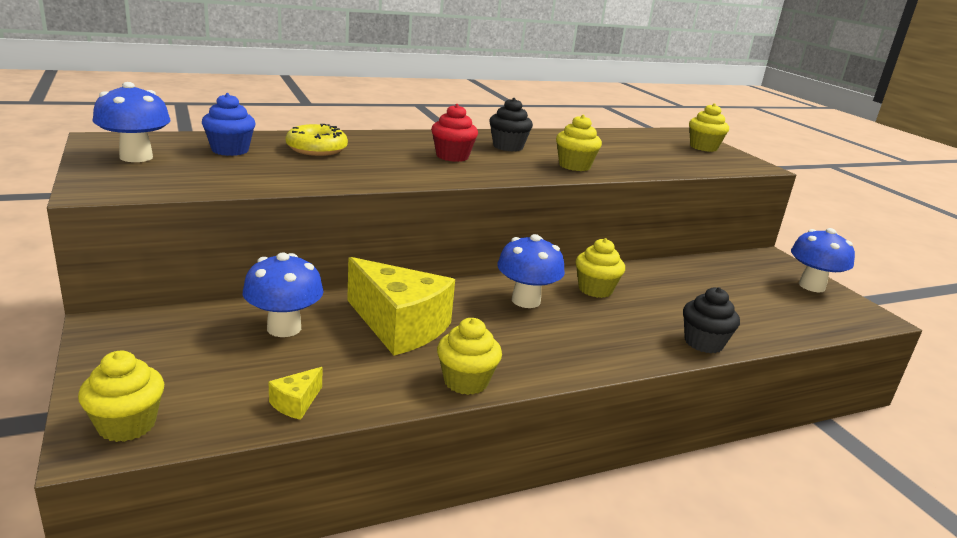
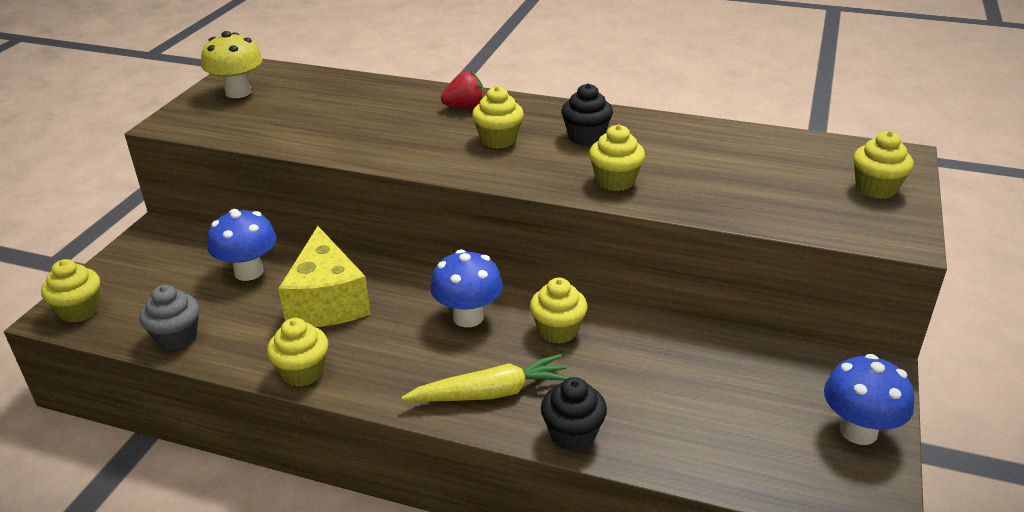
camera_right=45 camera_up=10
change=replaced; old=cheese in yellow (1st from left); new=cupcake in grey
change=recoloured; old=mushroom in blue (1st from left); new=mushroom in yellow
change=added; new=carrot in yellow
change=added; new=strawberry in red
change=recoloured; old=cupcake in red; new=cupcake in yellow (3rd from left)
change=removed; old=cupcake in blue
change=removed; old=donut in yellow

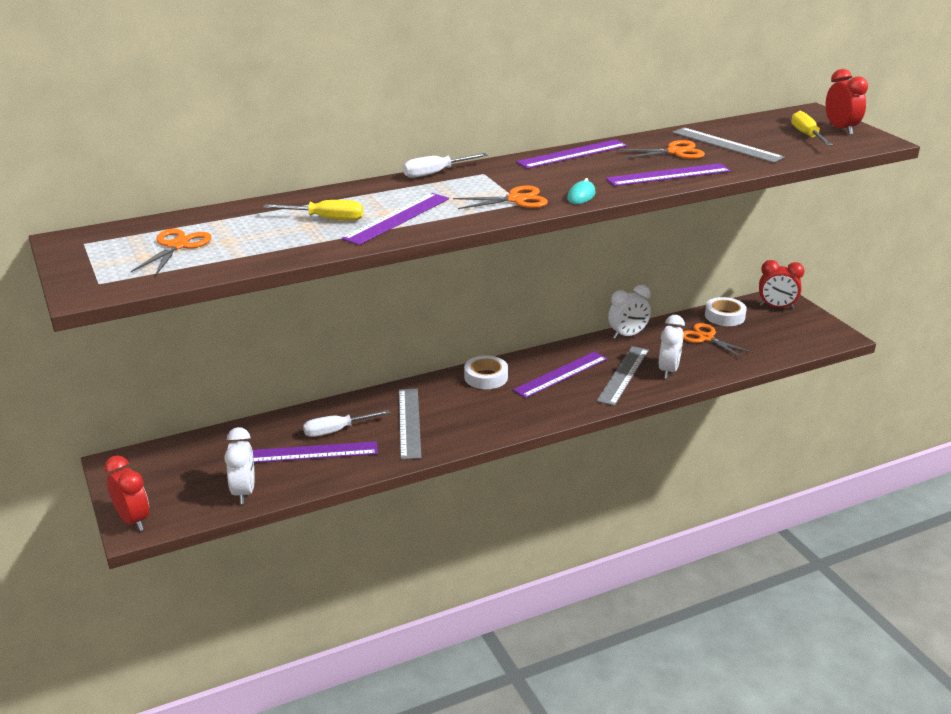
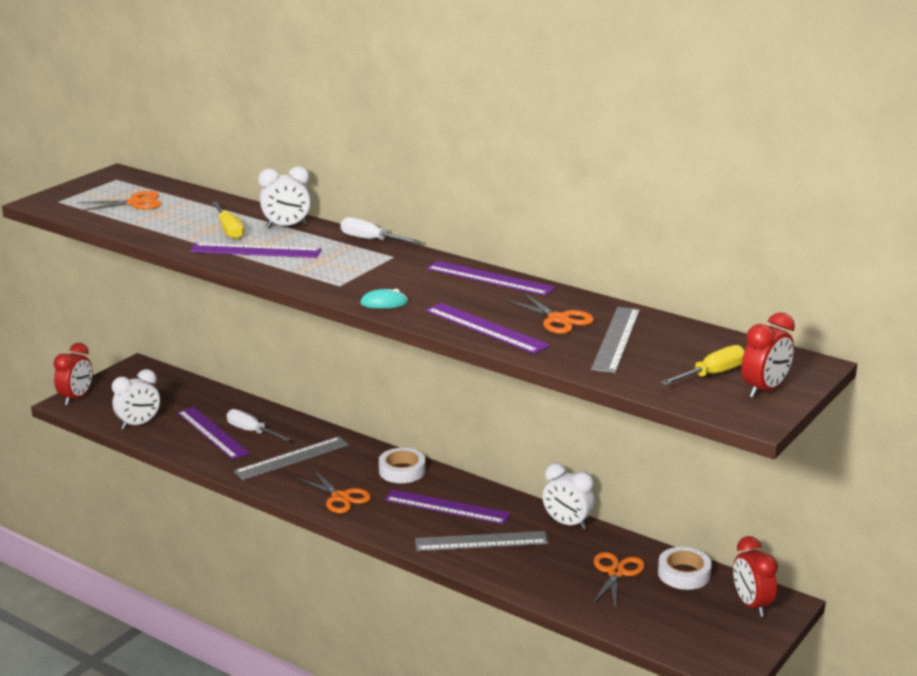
camera_right=60 camera_up=-5
change=moved; old=clock in white (3rd from left in the first image); new=clock in white (2nd from left)
change=moved; old=scissors in orange (2nd from left)

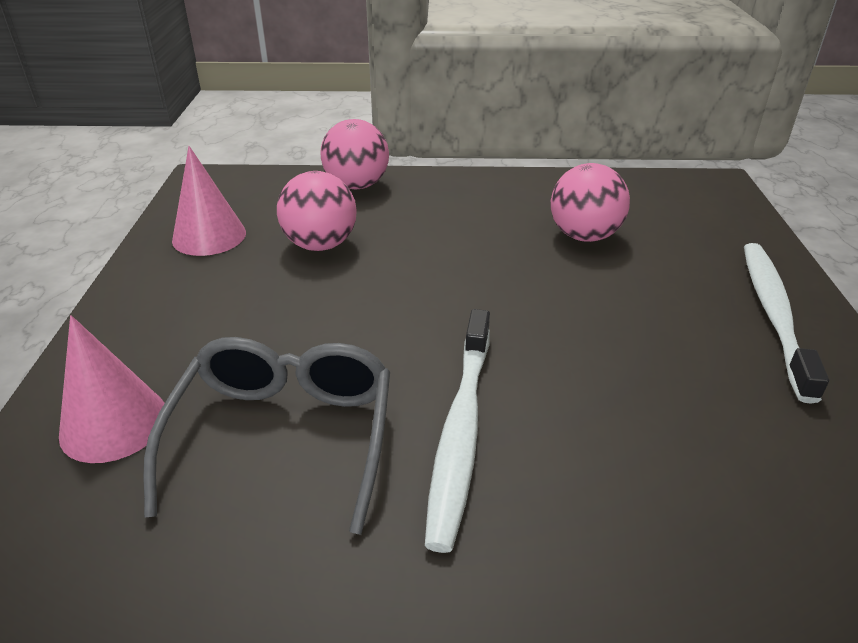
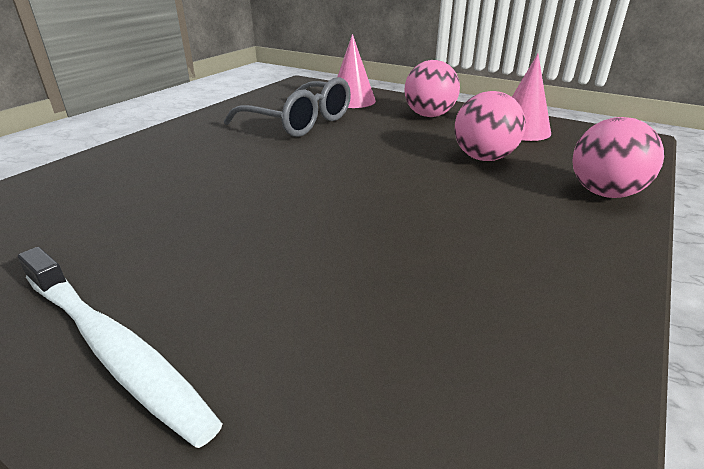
camera_right=120 camera_up=-5
change=moved; old=ball in pink (3rd from left in the first image); new=ball in pink (1st from left)
change=removed; old=toothbrush in white (1st from left)

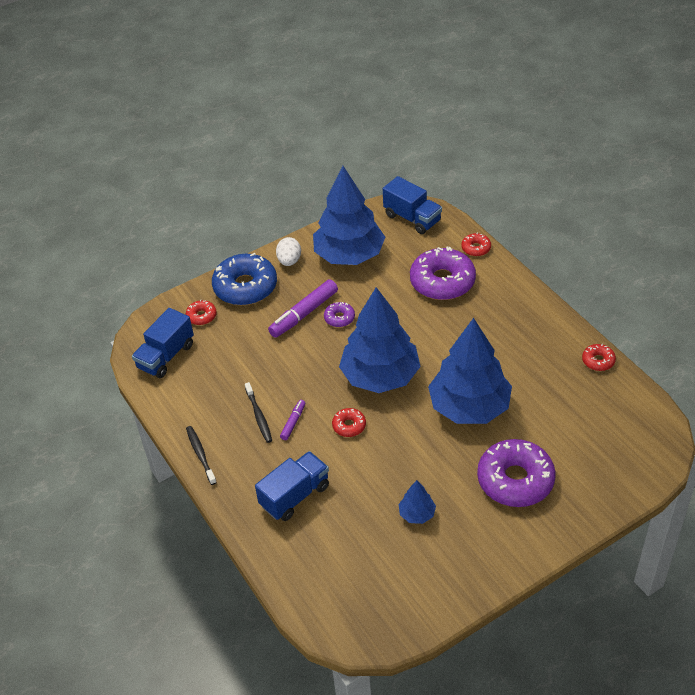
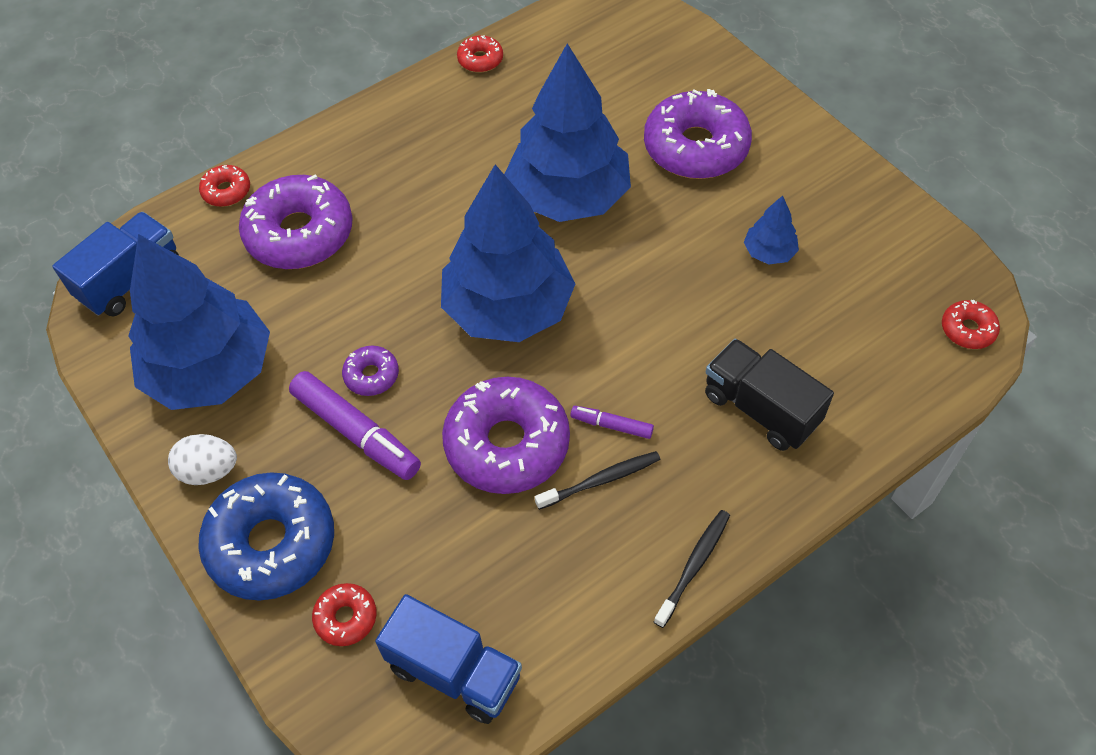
camera_right=-95 camera_up=10
change=added; new=donut in purple (3rd from left)
change=turned; old=toothbrush in black (1st from left in the first image); degrees=150
change=recoloured; old=truck in blue (2nd from left); new=truck in black
change=moved; old=donut in red (2nd from left in the first image); new=donut in red (4th from left)

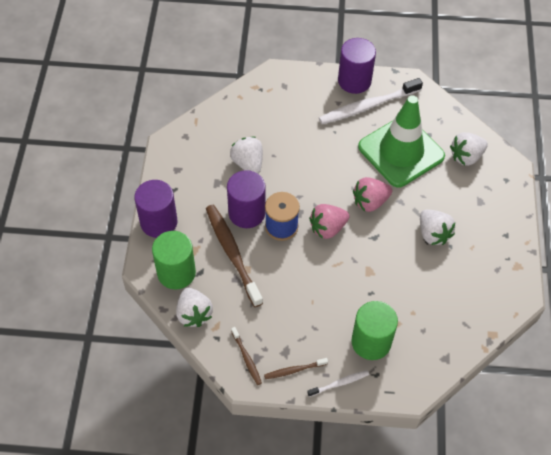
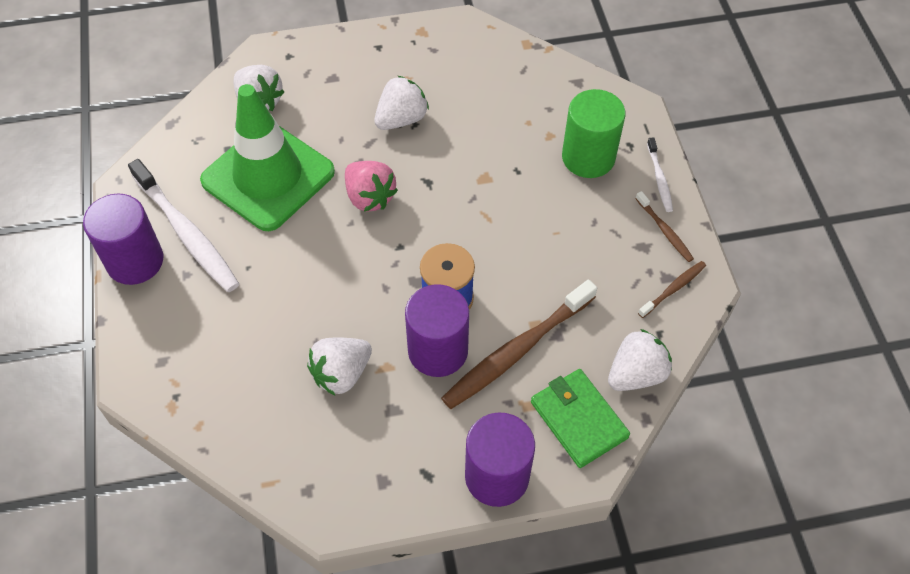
camera_right=-105 camera_up=0
change=replaced; old=cylinder in green (1st from left); new=wallet in green
change=turned; old=toothbrush in white (1st from left in the first image); degrees=-150
change=removed; old=strawberry in pink (1st from left)

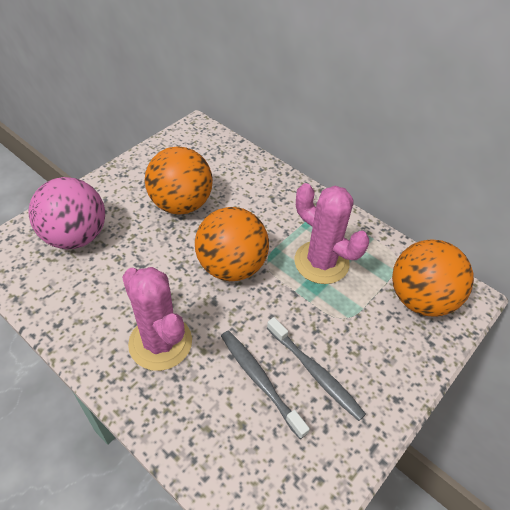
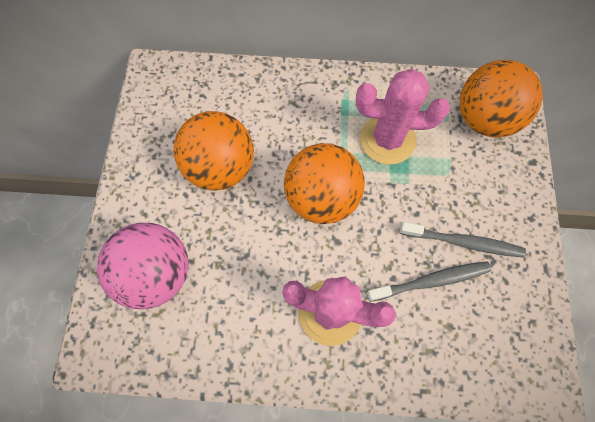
camera_right=-35 camera_up=20
change=turned; old=toothbrush in grey (1st from left); degrees=150

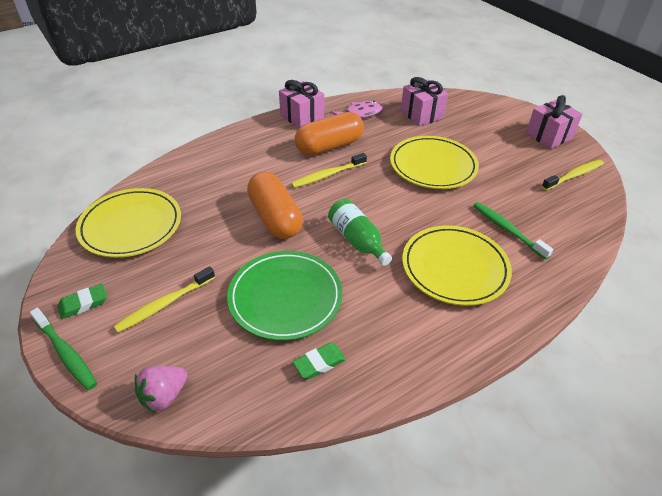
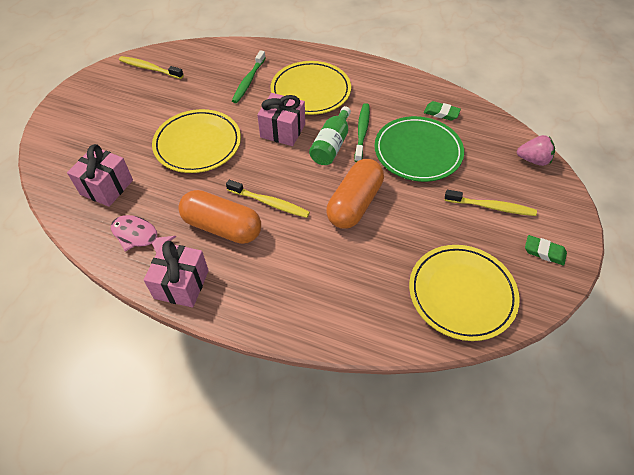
camera_right=-125 camera_up=10
change=moved; old=gift in pink (3rd from left)
change=moved; old=toothbrush in green (1st from left in the first image); new=toothbrush in green (2nd from left)

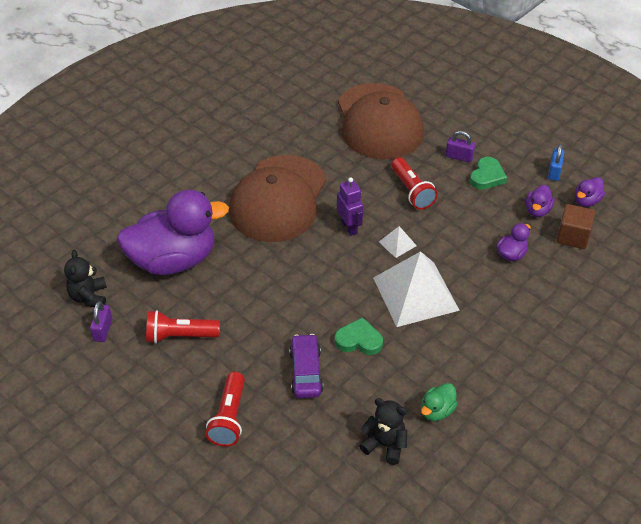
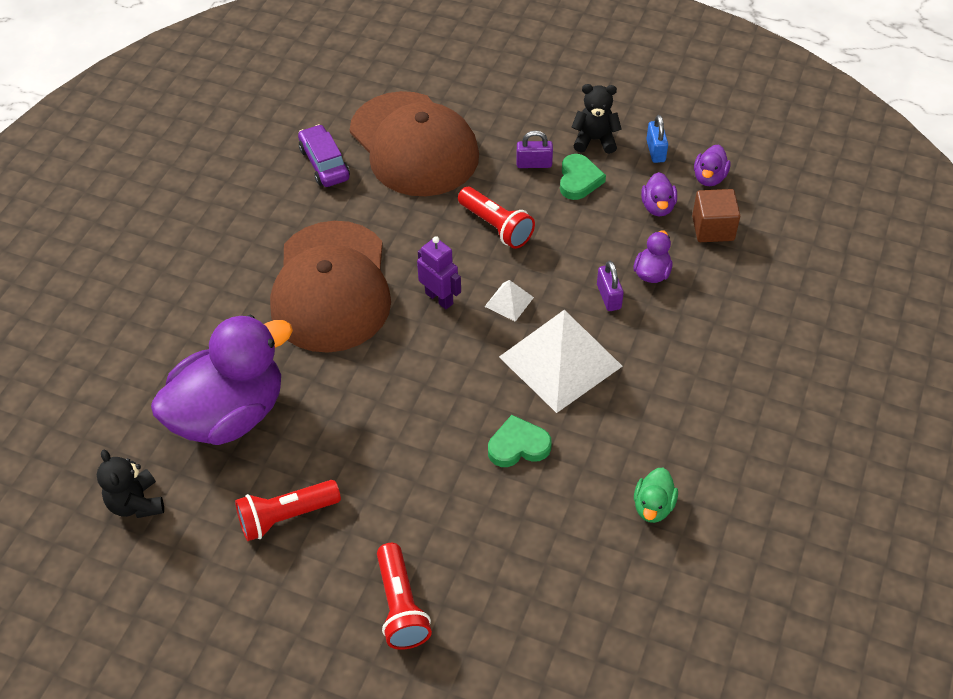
camera_right=-20 camera_up=5
change=moved; old=car in purple
change=moved; old=teddy bear in black (2nd from left)
change=moved; old=padlock in purple (1st from left in the first image); new=padlock in purple (2nd from left)

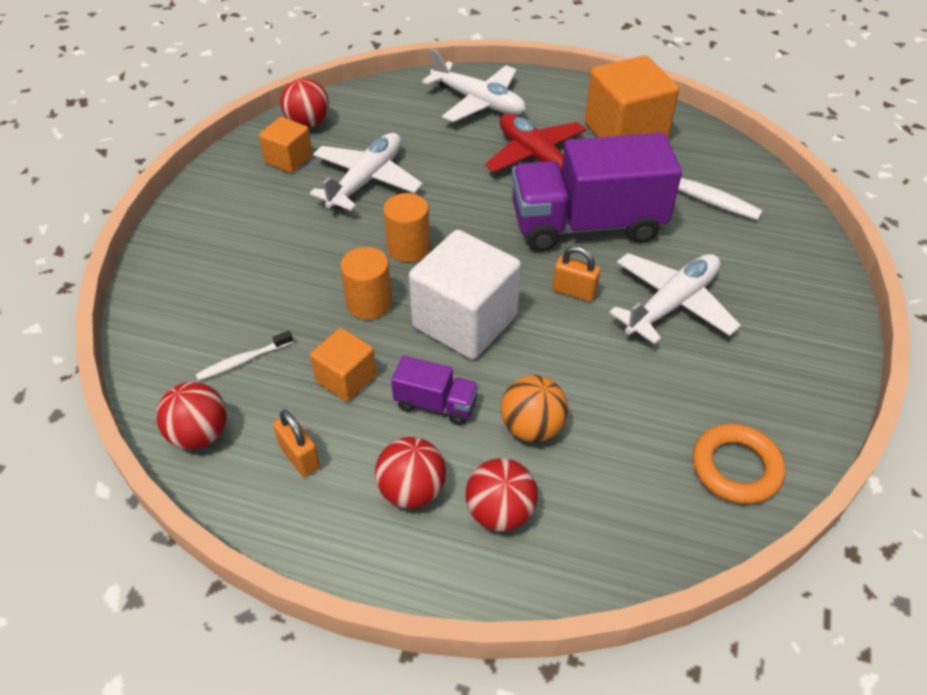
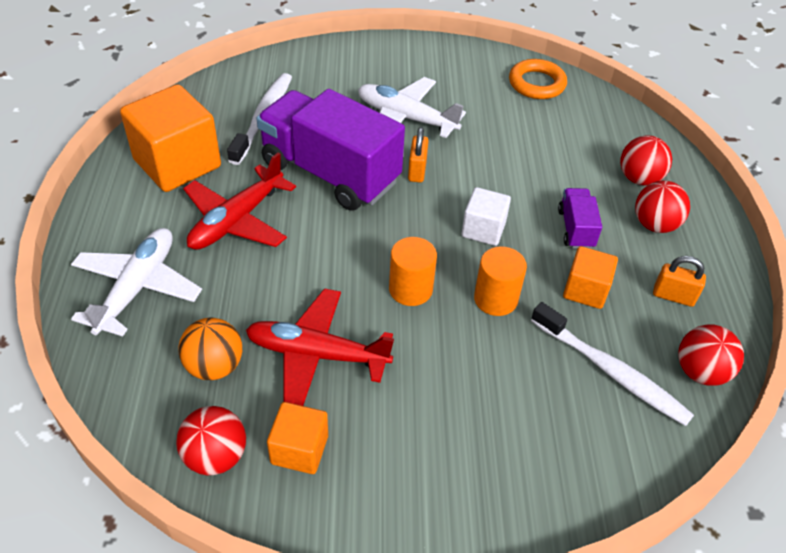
camera_right=-110 camera_up=0
change=moved; old=ball in orange
change=recoloured; old=plane in white (1st from left); new=plane in red (2nd from left)
change=turned; old=truck in purple (2nd from left in the first image); degrees=150
change=resized; old=cube in white; factor=0.54
change=resized; old=toothbrush in white (1st from left in the first image); factor=1.86
change=turned; old=padlock in orange (1st from left in the first image); degrees=75

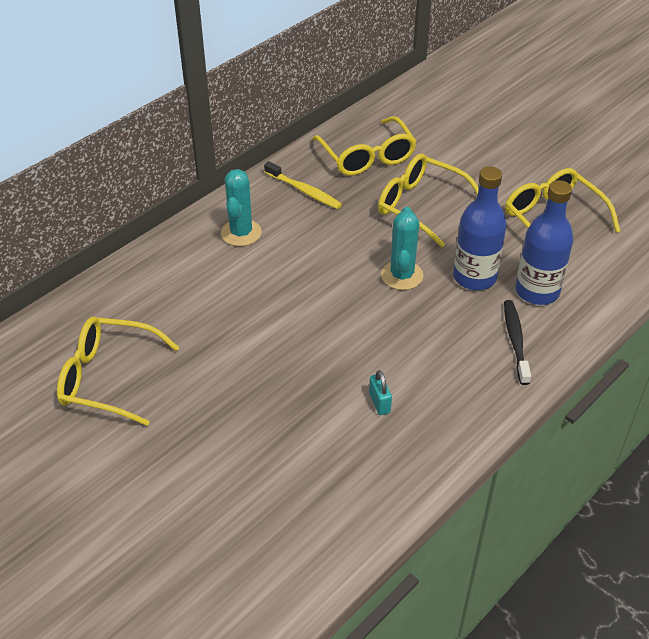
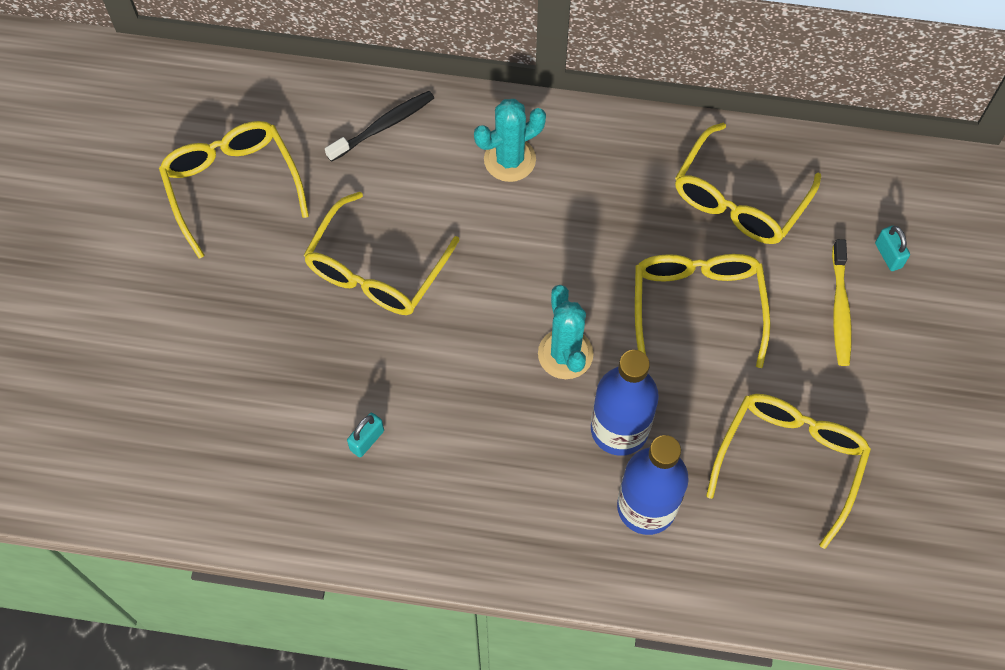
camera_right=55 camera_up=20
change=added; new=glasses in yellow (2nd from left)
change=moved; old=toothbrush in black
change=turned; old=cactus in turquoise (2nd from left); degrees=-75
change=moved; old=toothbrush in yellow
change=added; new=padlock in turquoise (2nd from left)

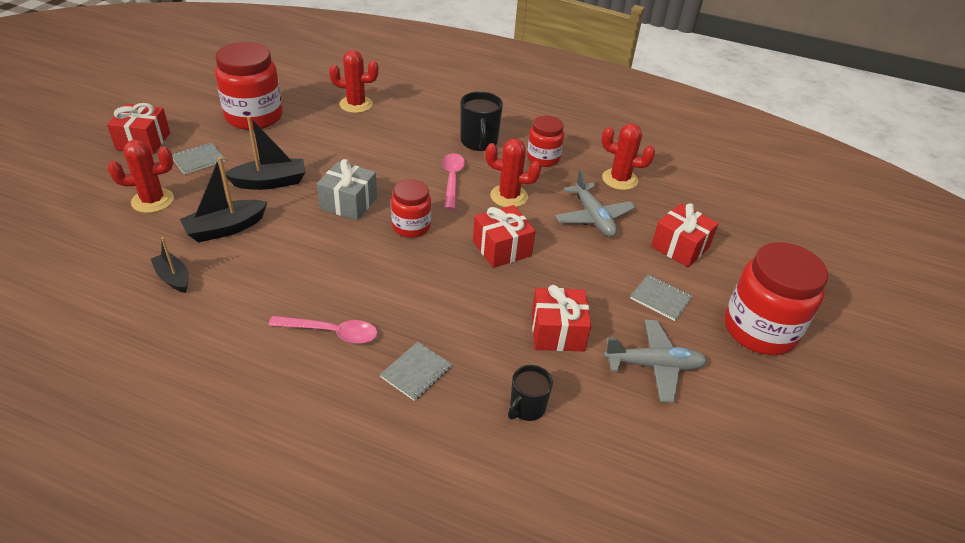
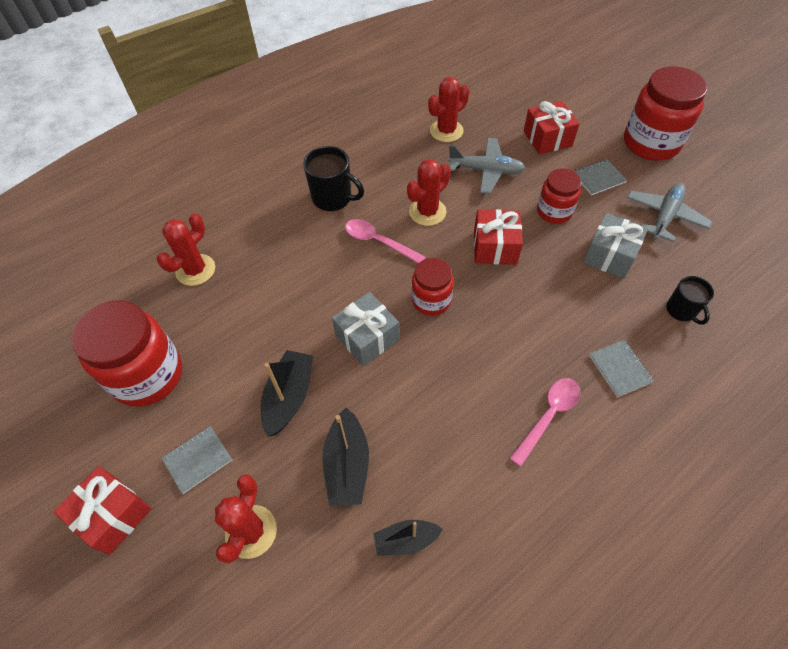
camera_right=-55 camera_up=15
change=turned; old=notebook in grey (1st from left); degrees=60
change=moved; old=jar in red (3rd from left)
change=recoloured; old=gift in red (3rd from left); new=gift in grey (2nd from left)

